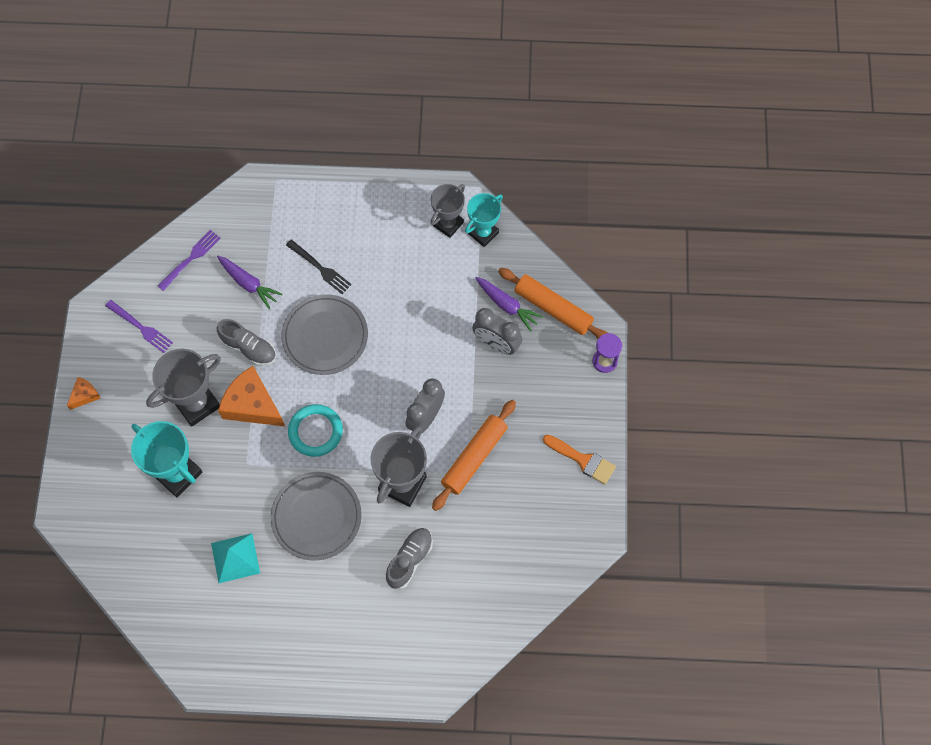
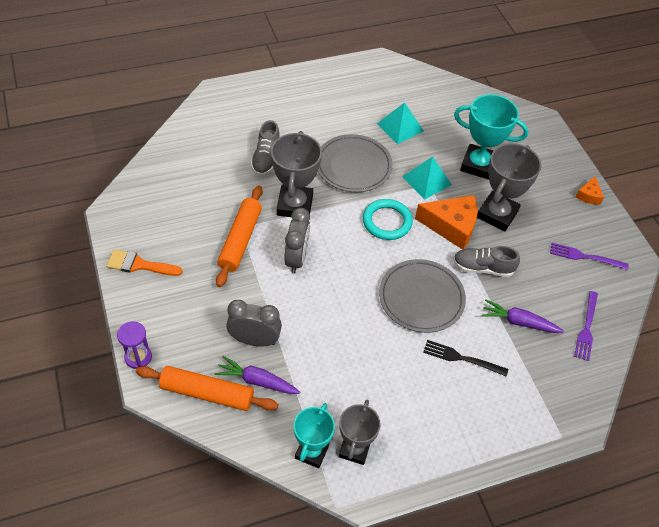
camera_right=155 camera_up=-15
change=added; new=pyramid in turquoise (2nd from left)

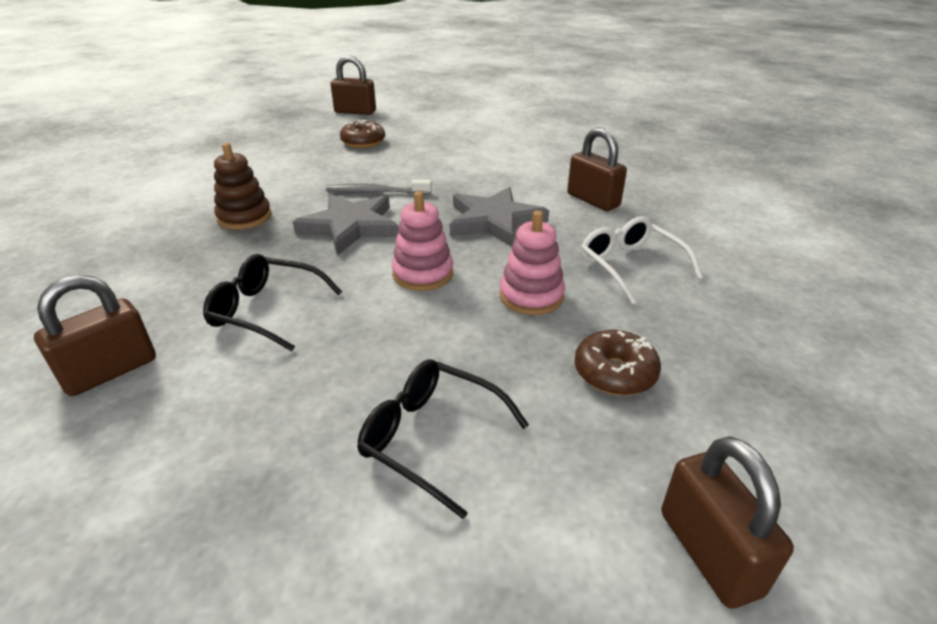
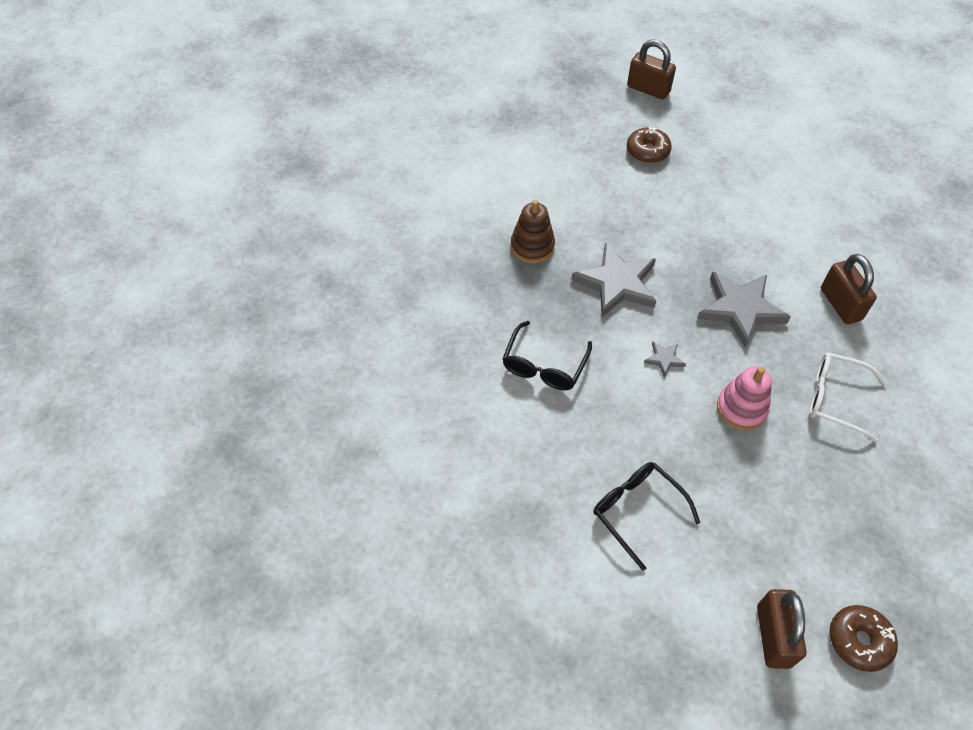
camera_right=20 camera_up=20
change=turned; old=glasses in black (1st from left); degrees=-105
change=replaced; old=stacking toy in pink (1st from left); new=star in grey (2nd from left)
change=turned; old=glasses in white; degrees=-60
change=moved; old=donut in brown (2nd from left)
change=removed; old=padlock in brown (1st from left)
change=removed; old=toothbrush in grey

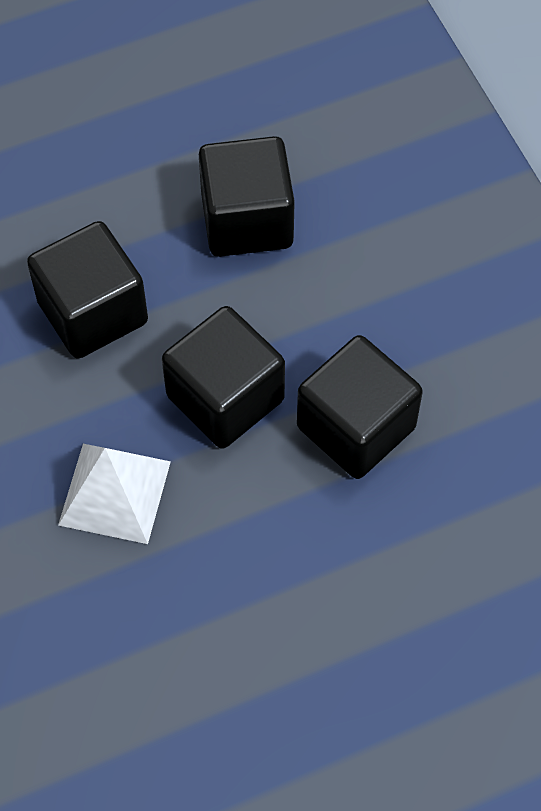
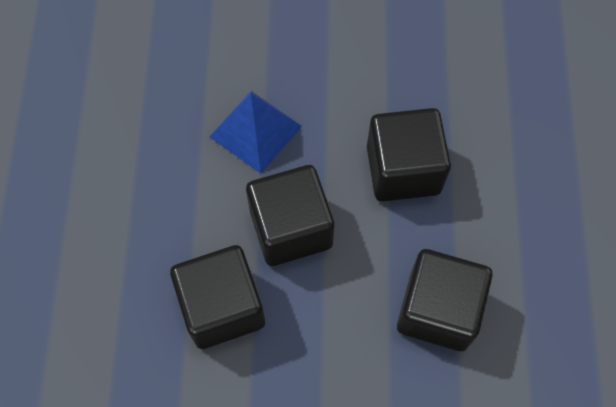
camera_right=115 camera_up=5
change=recoloured; old=pyramid in white; new=pyramid in blue

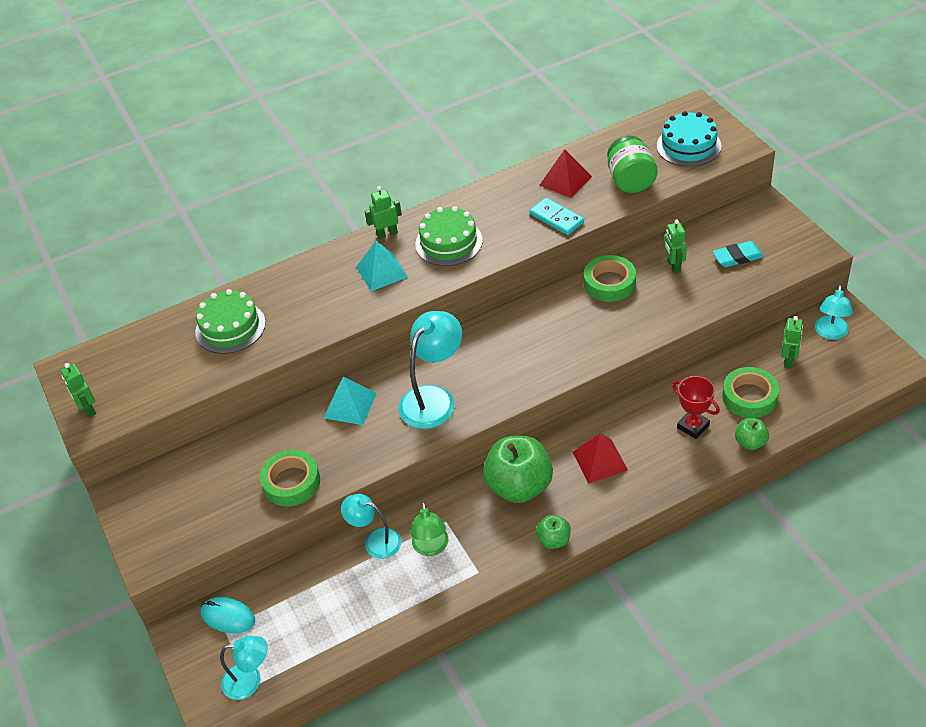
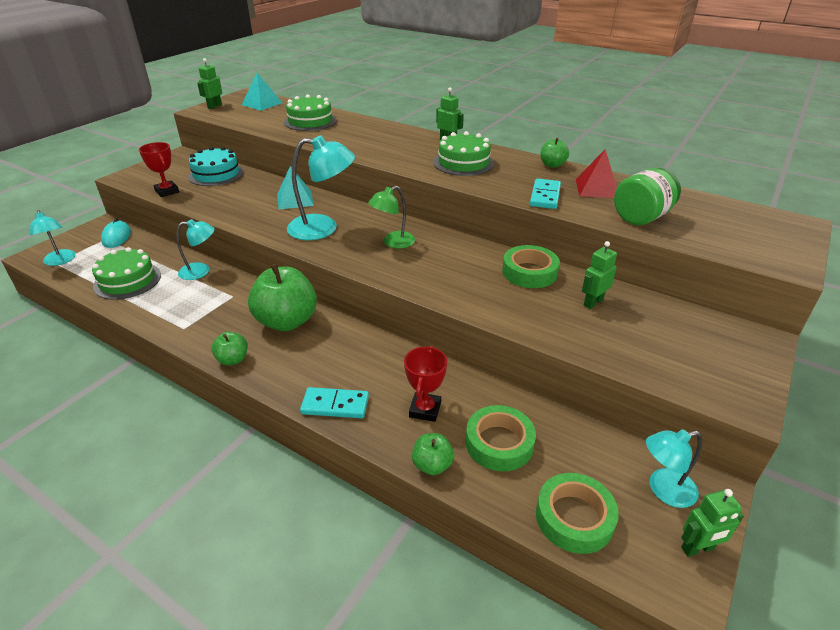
camera_right=55 camera_up=-10
change=added; new=cake in green (1st from left)
change=added; new=trophy in red (1st from left)
change=turned; old=lamp in turquoise (2nd from left); degrees=90
change=moved; old=cake in turquoise
change=moved; old=pyramid in turquoise (2nd from left in the first image); new=pyramid in turquoise (1st from left)
change=added; new=domino in turquoise (1st from left)
change=moved; old=lamp in green
change=moved; old=tape in green (1st from left in the first image); new=tape in green (3rd from left)
change=added; new=apple in green (4th from left)
change=moved; old=robot in green (4th from left)
change=removed; old=pyramid in red (2nd from left)
change=removed; old=eraser in turquoise

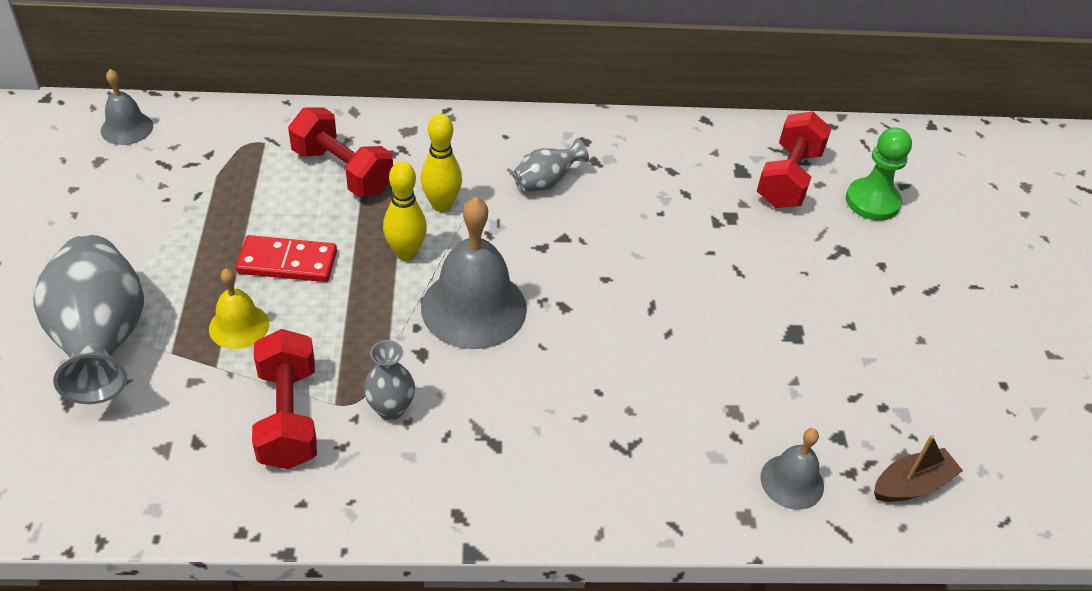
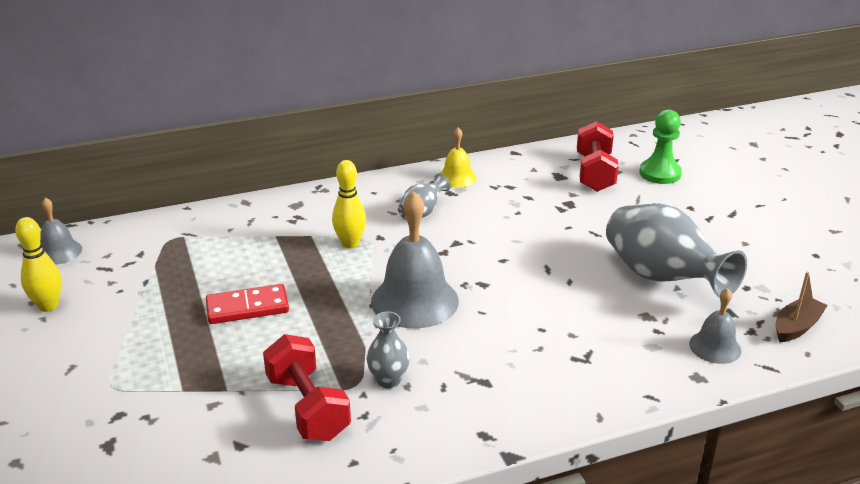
camera_right=-15 camera_up=-15
change=moved; old=bowling pin in yellow (1st from left)
change=moved; old=bell in yellow
change=moved; old=vase in grey (1st from left in the first image); new=vase in grey (3rd from left)
change=removed; old=dumbbell in red (2nd from left)

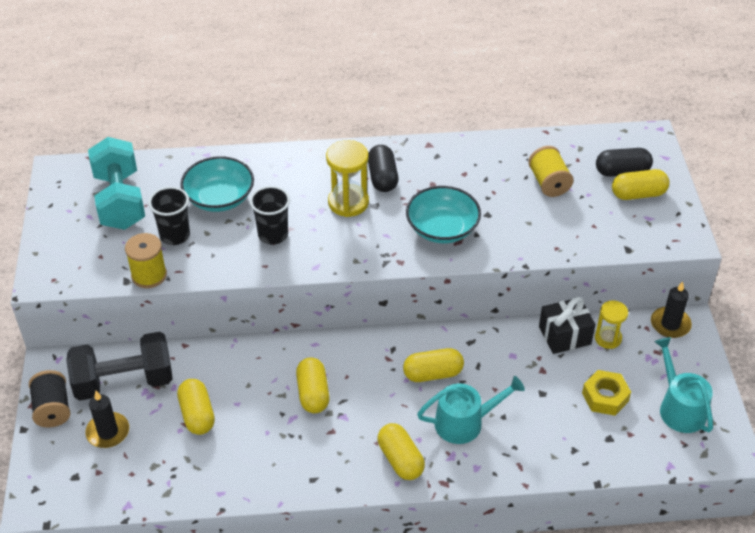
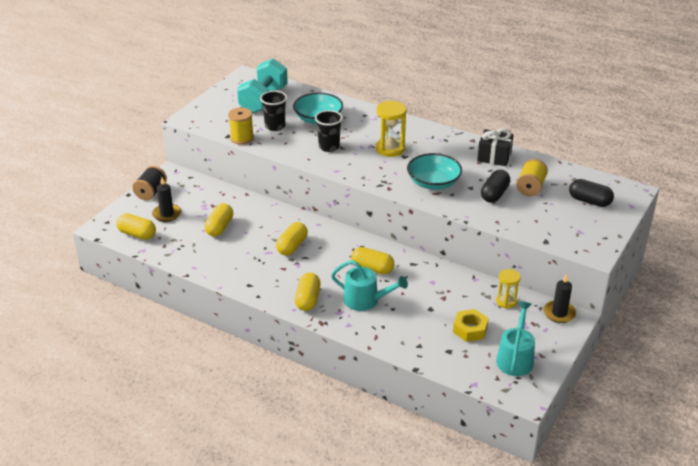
camera_right=35 camera_up=-10
change=moved; old=capsule in yellow (5th from left in the first image); new=capsule in yellow (1st from left)
change=moved; old=gift in black
change=moved; old=capsule in black (1st from left)
change=removed; old=dumbbell in black

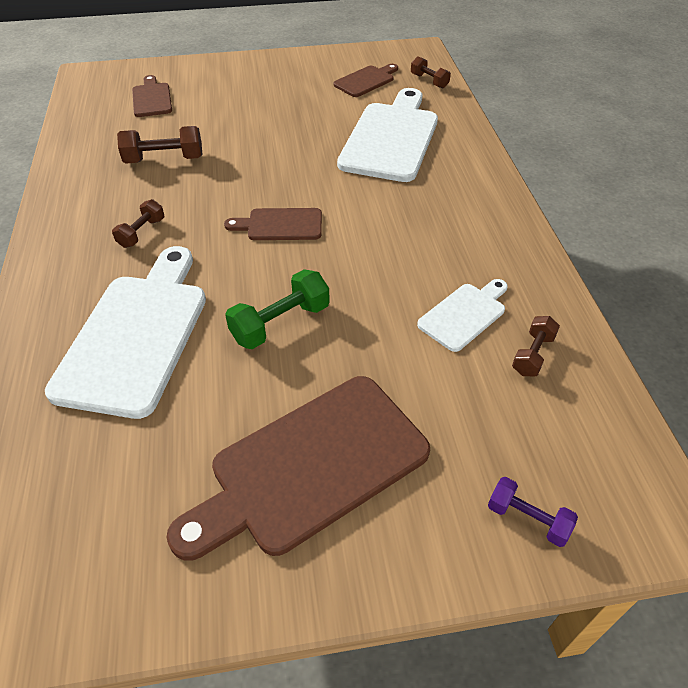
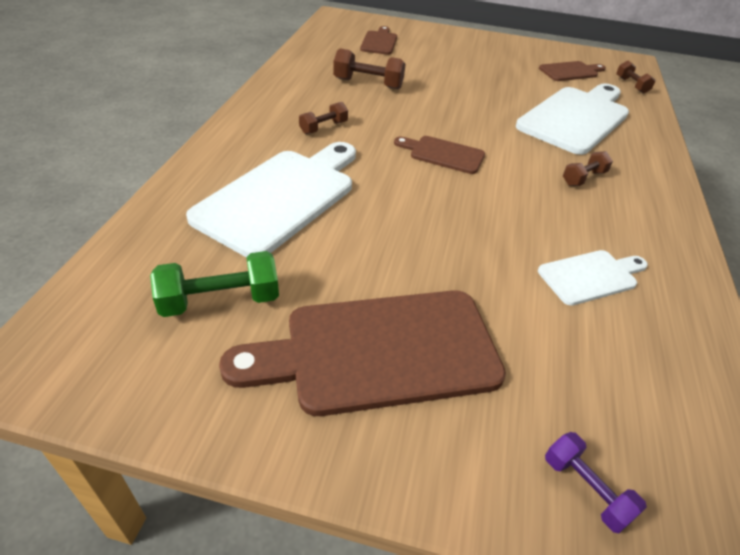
camera_right=20 camera_up=-5
change=moved; old=dumbbell in green
change=moved; old=dumbbell in brown (4th from left in the first image); new=dumbbell in brown (3rd from left)

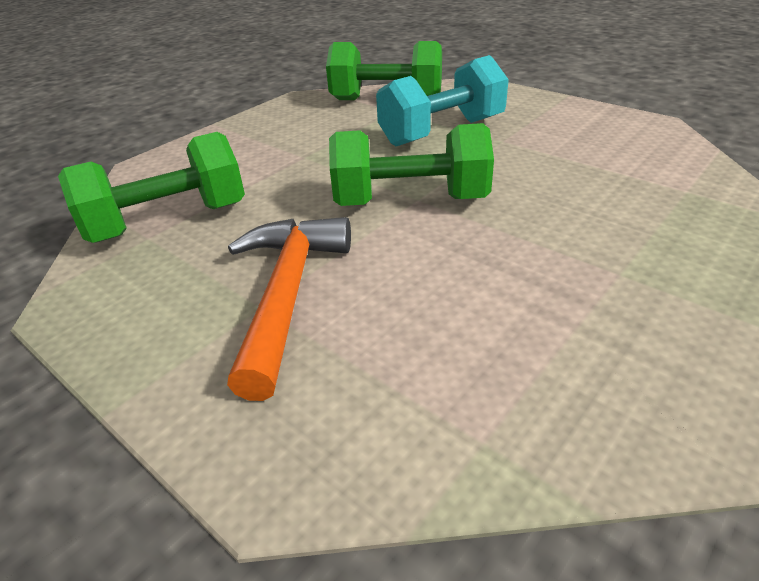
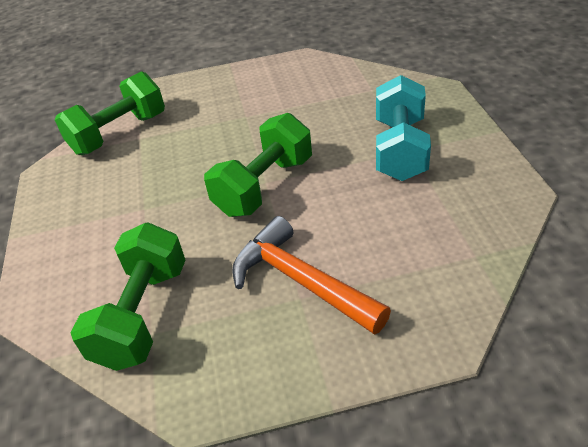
camera_right=-50 camera_up=5
change=moved; old=dumbbell in turquoise

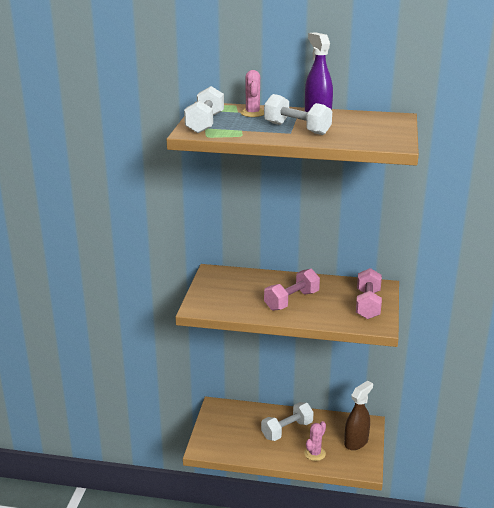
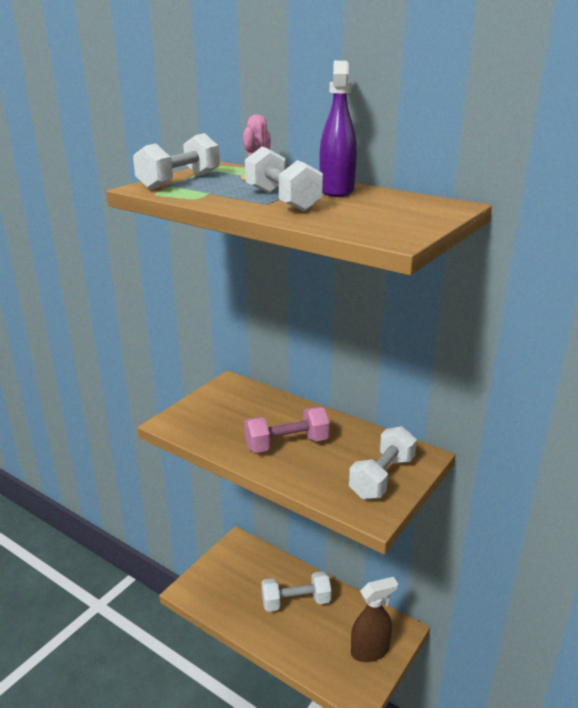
camera_right=25 camera_up=0
change=recoloured; old=dumbbell in pink (2nd from left); new=dumbbell in white (4th from left)
change=removed; old=cactus in pink (2nd from left)

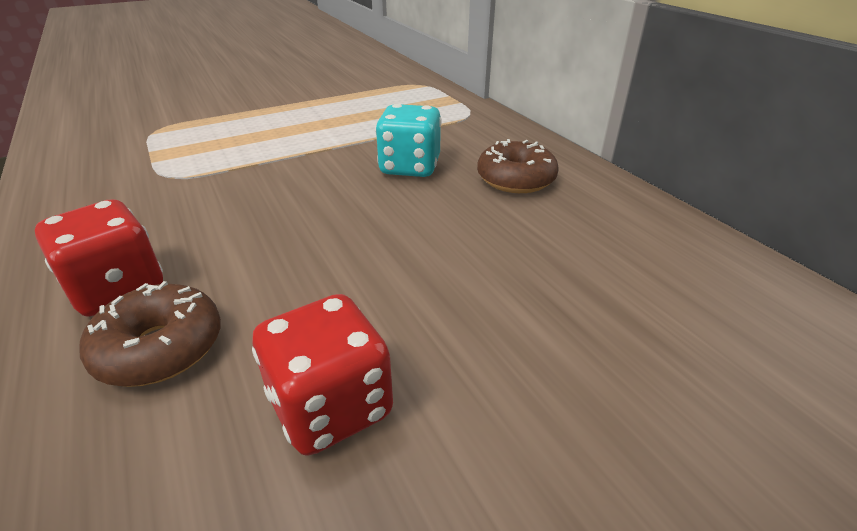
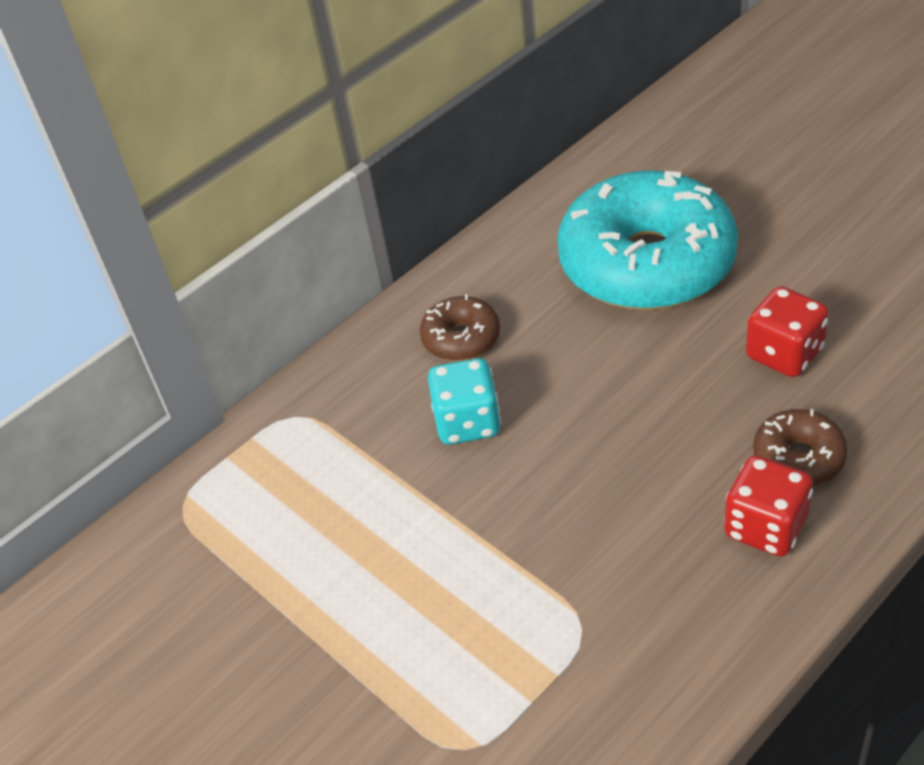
camera_right=-100 camera_up=10
change=added; new=donut in turquoise

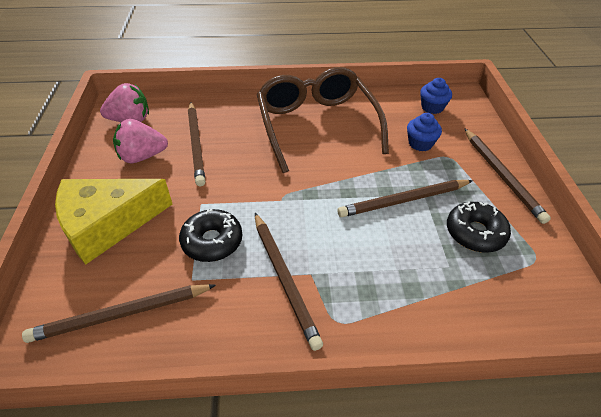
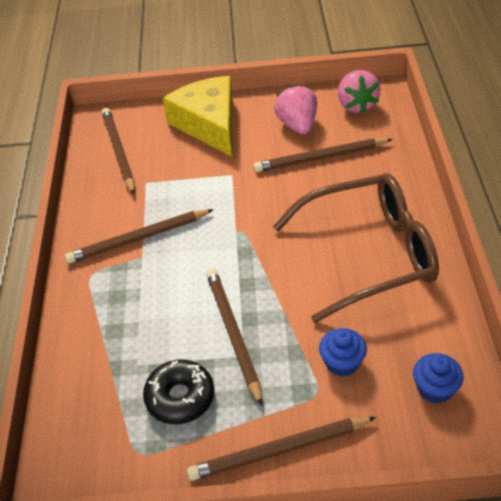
camera_right=95 camera_up=0
change=removed; old=donut in black (1st from left)

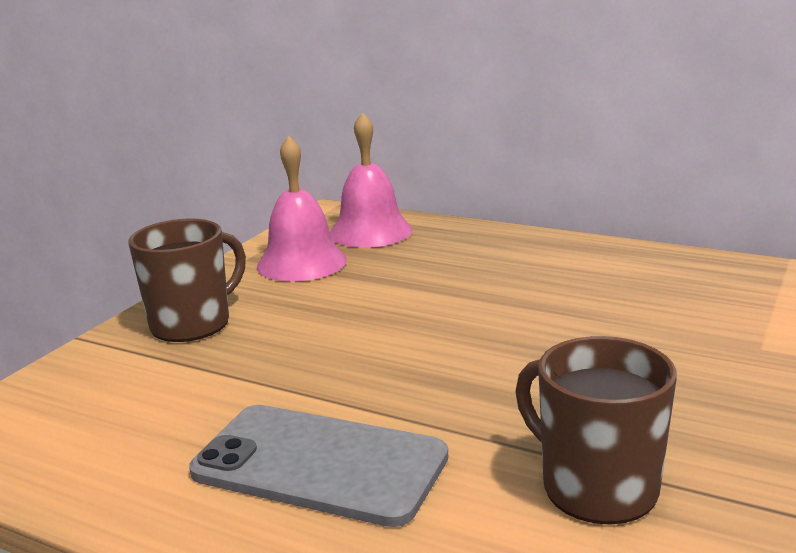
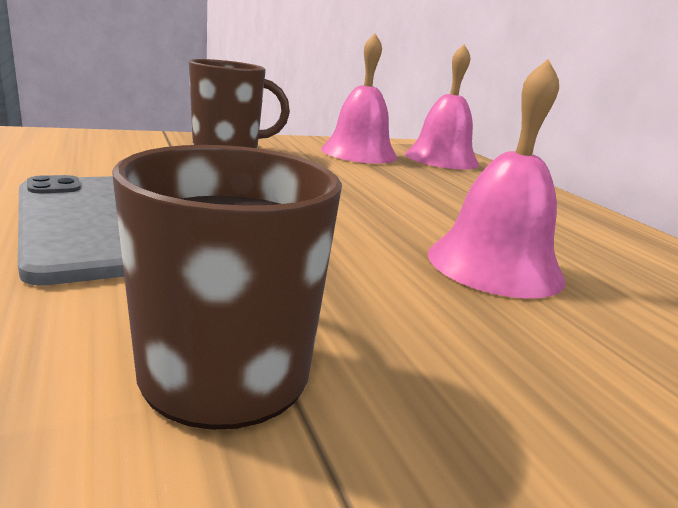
camera_right=35 camera_up=0
change=added; new=bell in pink (3rd from left)

